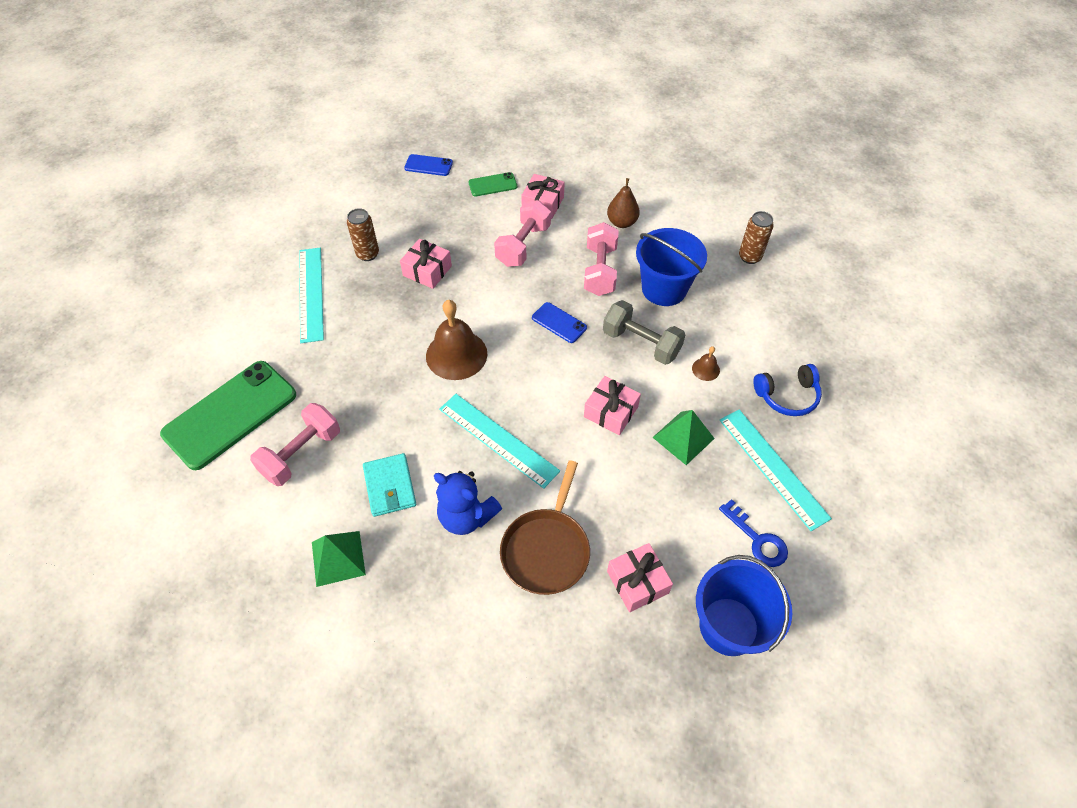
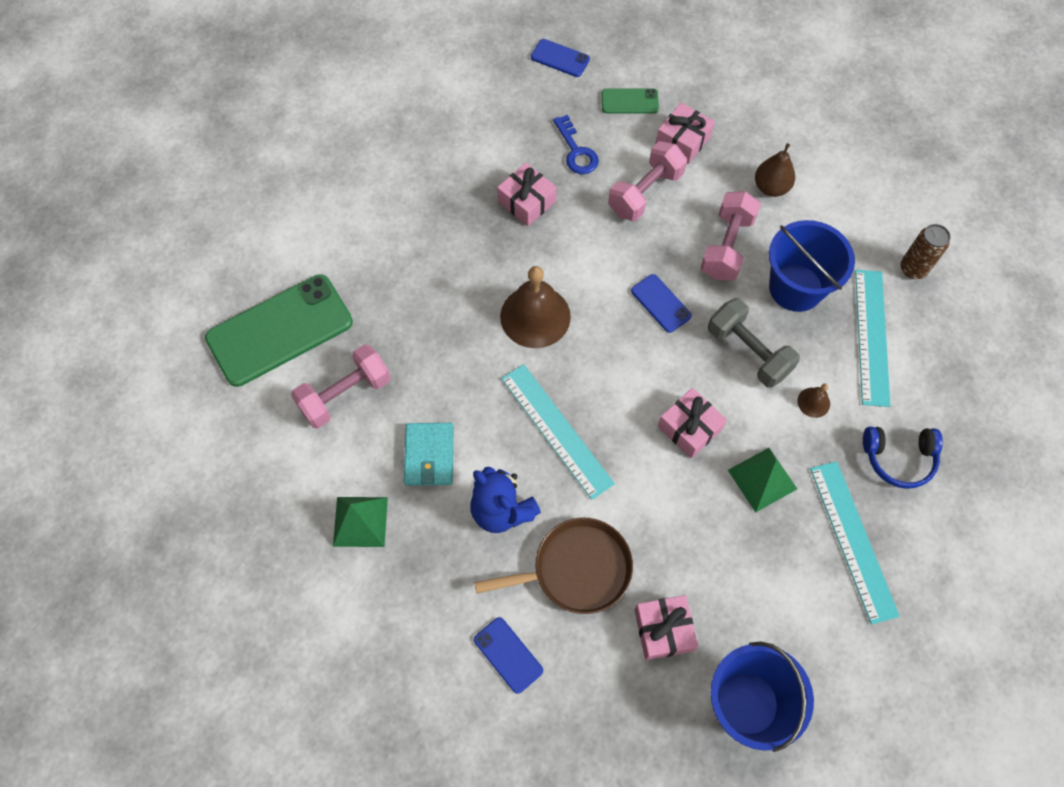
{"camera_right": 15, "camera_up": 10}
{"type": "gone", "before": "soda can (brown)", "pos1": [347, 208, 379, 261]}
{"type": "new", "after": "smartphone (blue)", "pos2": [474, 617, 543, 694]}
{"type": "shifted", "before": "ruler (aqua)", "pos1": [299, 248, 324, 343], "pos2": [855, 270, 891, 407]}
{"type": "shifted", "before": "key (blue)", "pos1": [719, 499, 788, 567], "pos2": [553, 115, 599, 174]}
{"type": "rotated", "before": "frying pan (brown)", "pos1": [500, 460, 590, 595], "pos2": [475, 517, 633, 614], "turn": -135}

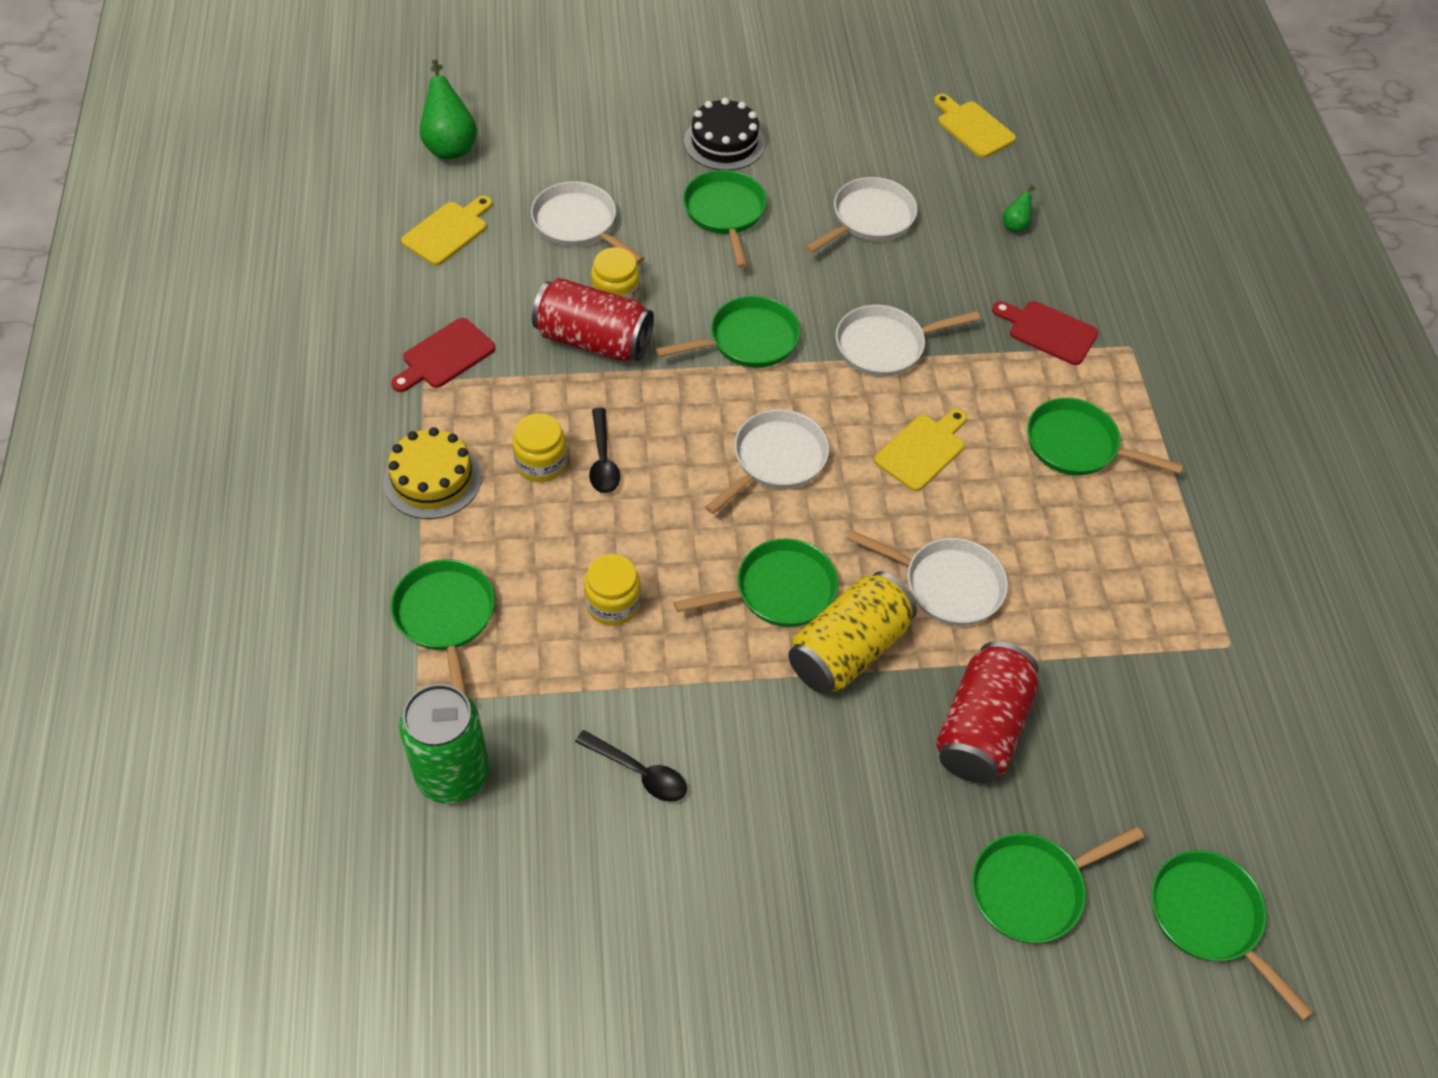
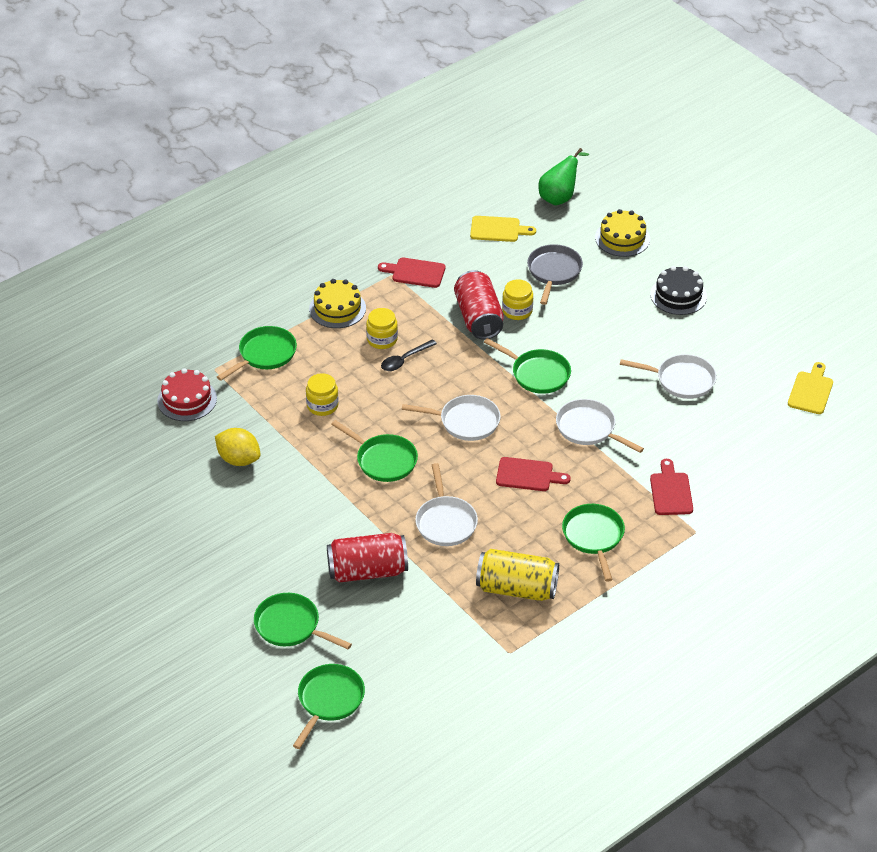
{"camera_right": 60, "camera_up": -10}
{"type": "gone", "before": "frying pan (leaf-green)", "pos1": [683, 170, 767, 268]}
{"type": "gone", "before": "pear fruit (leaf-green)", "pos1": [1003, 185, 1036, 233]}
{"type": "new", "after": "cake (yellow)", "pos2": [595, 209, 650, 257]}
{"type": "shifted", "before": "soda can (yellow)", "pos1": [788, 571, 917, 694], "pos2": [476, 549, 559, 601]}
{"type": "swapped", "before": "soda can (leaf-green)", "after": "cake (crimson)", "pos1": [399, 684, 489, 804], "pos2": [157, 368, 217, 421]}
{"type": "swapped", "before": "teaspoon (jet-black)", "after": "lemon (yellow)", "pos1": [575, 730, 687, 802], "pos2": [215, 428, 260, 466]}
{"type": "repainted", "before": "frying pan (pure white)", "after": "frying pan (gray)", "pos1": [531, 181, 644, 264], "pos2": [527, 244, 583, 305]}
{"type": "repainted", "before": "chopping board (yellow)", "after": "chopping board (crimson)", "pos1": [874, 409, 967, 491], "pos2": [496, 457, 571, 491]}

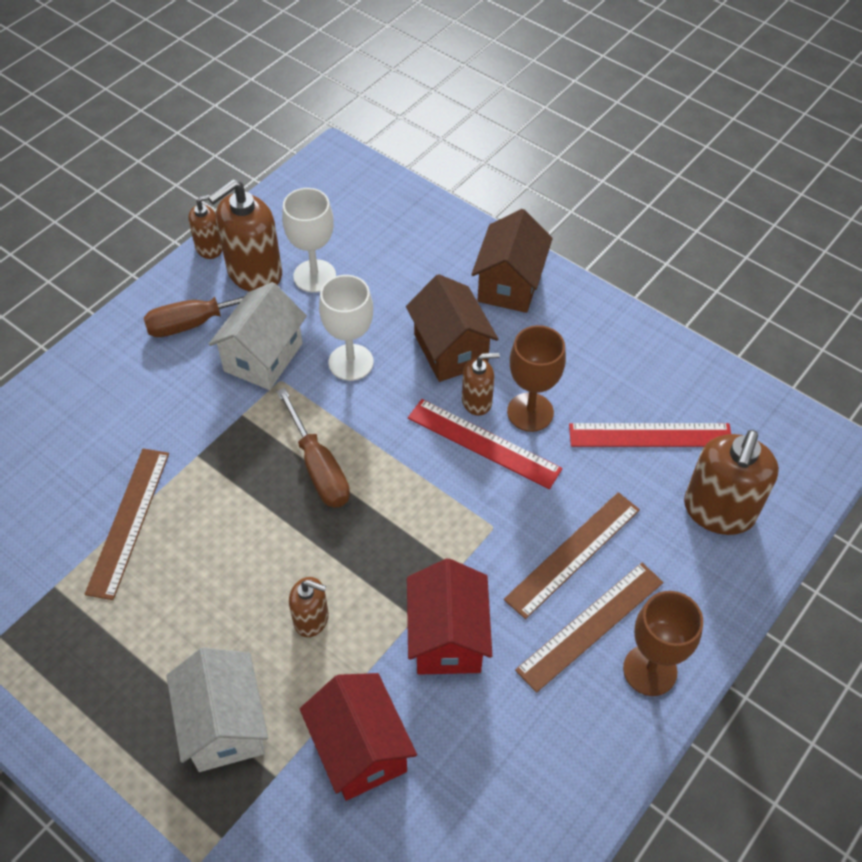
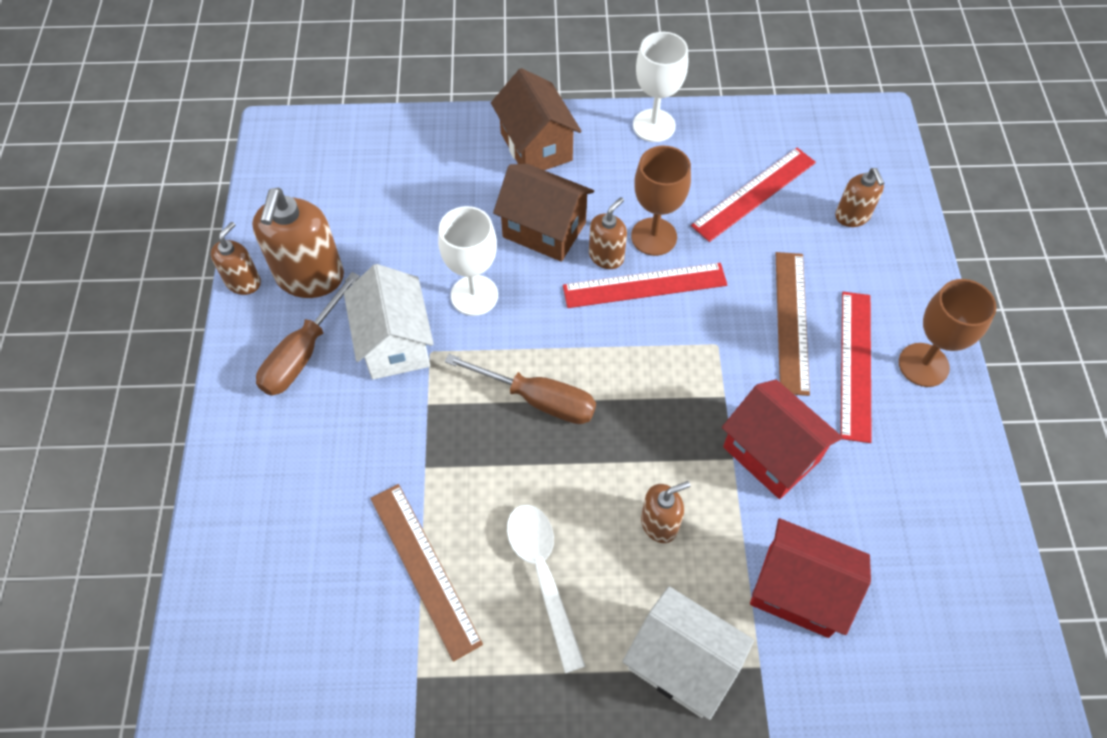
{"camera_right": -40, "camera_up": 5}
{"type": "new", "after": "teaspoon (pure white)", "pos2": [507, 505, 586, 673]}
{"type": "shifted", "before": "chalice (pure white)", "pos1": [282, 188, 336, 293], "pos2": [633, 32, 688, 142]}
{"type": "repainted", "before": "ruler (brown)", "after": "ruler (crimson)", "pos1": [515, 563, 664, 693], "pos2": [841, 292, 872, 443]}
{"type": "scaled", "before": "soap pump (brown)", "pos1": [684, 430, 779, 535], "pos2": [835, 168, 884, 227], "scale": 0.55}

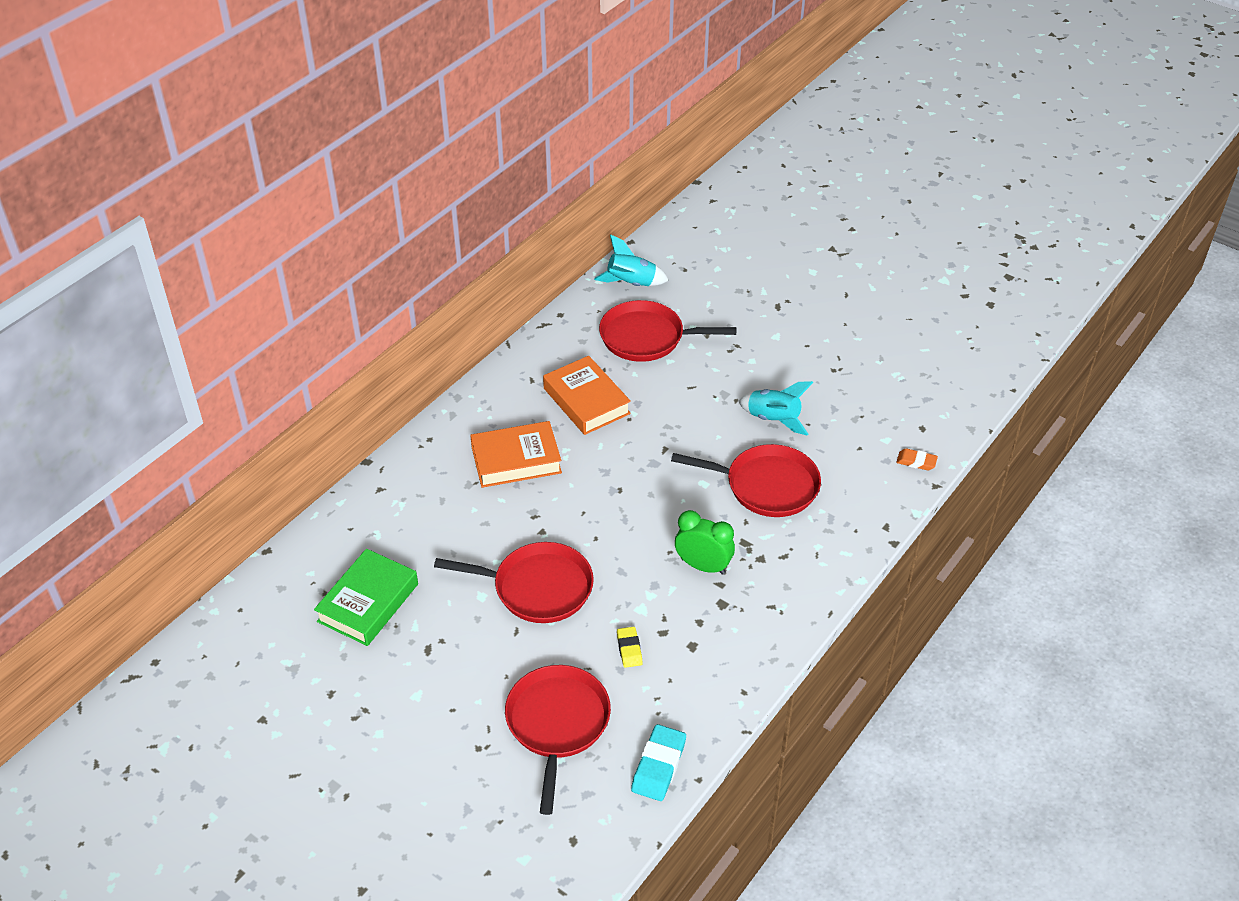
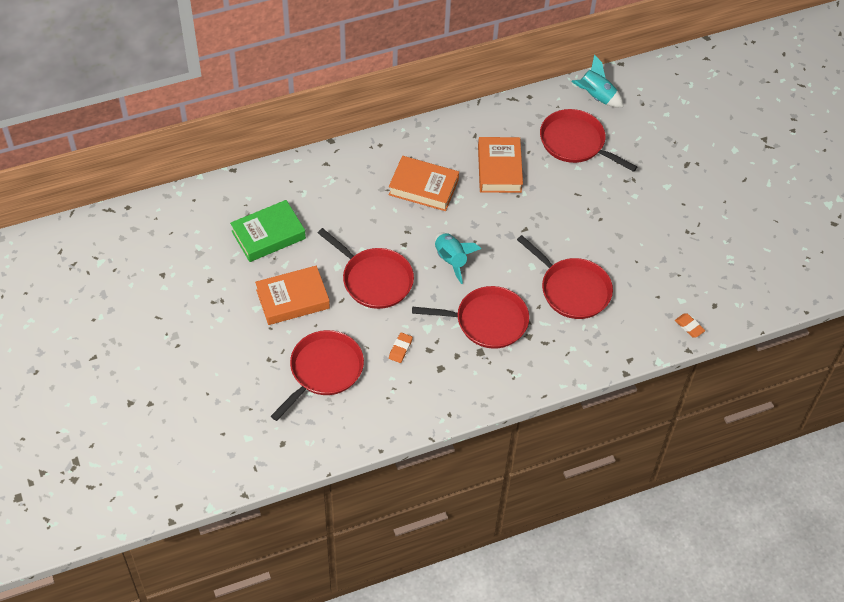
{"camera_right": 30, "camera_up": 10}
{"type": "gone", "before": "gum eraser (aqua)", "pos1": [631, 724, 686, 801]}
{"type": "new", "after": "hardcover (orange)", "pos2": [255, 266, 330, 325]}
{"type": "shifted", "before": "spaceship (aqua)", "pos1": [738, 381, 813, 436], "pos2": [435, 232, 481, 284]}
{"type": "swapped", "before": "clock (leaf-green)", "after": "frying pan (crimson)", "pos1": [675, 510, 735, 575], "pos2": [412, 286, 529, 349]}
{"type": "repainted", "before": "gum eraser (yellow)", "after": "gum eraser (orange)", "pos1": [617, 627, 643, 668], "pos2": [389, 332, 413, 363]}

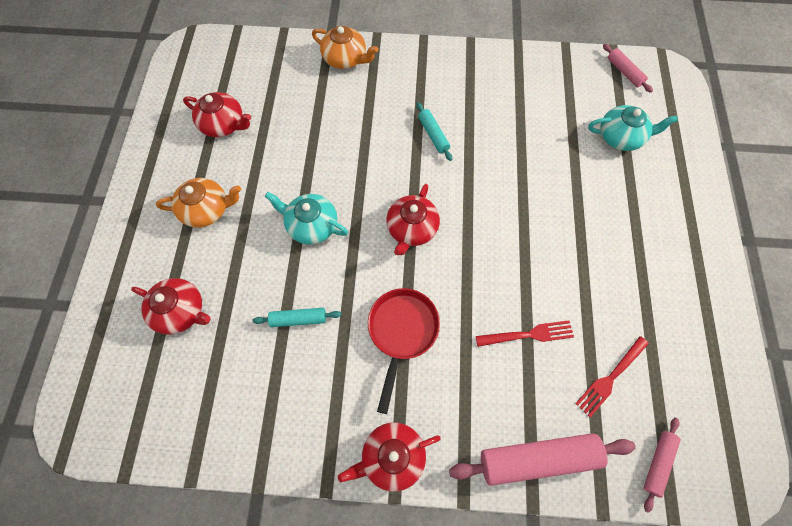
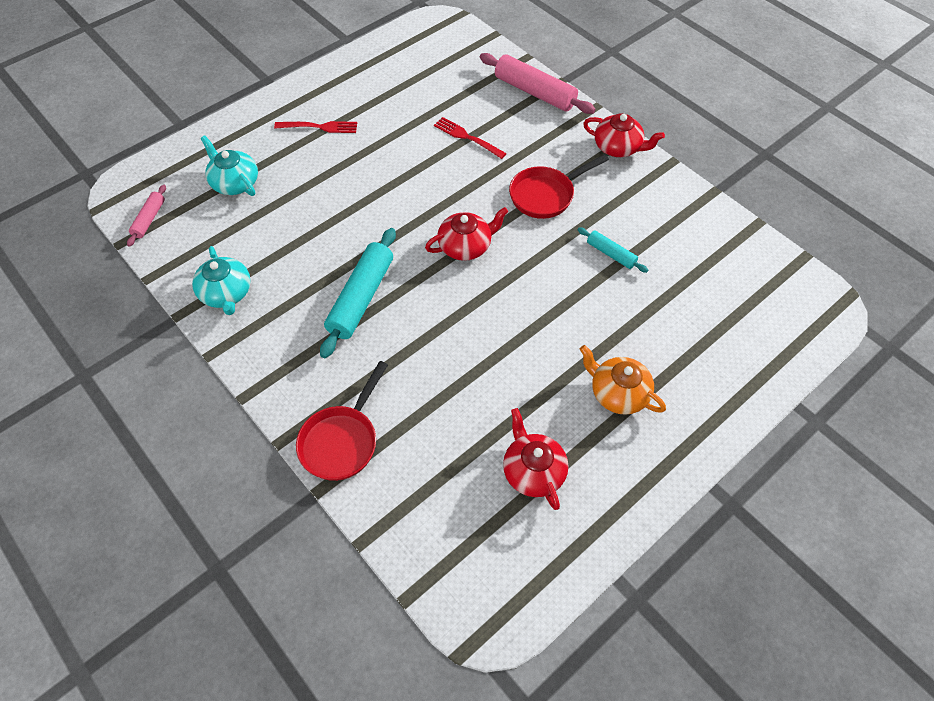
{"camera_right": -135, "camera_up": -10}
{"type": "gone", "before": "teapot (crimson)", "pos1": [131, 278, 211, 335]}
{"type": "gone", "before": "pastry roller (pink)", "pos1": [644, 418, 681, 513]}
{"type": "shifted", "before": "teapot (aqua)", "pos1": [265, 192, 348, 245], "pos2": [192, 246, 251, 315]}
{"type": "shifted", "before": "dinner fork (crimson)", "pos1": [575, 336, 649, 417], "pos2": [274, 121, 357, 133]}
{"type": "swapped", "before": "teapot (orange)", "after": "frying pan (crimson)", "pos1": [312, 26, 378, 69], "pos2": [296, 361, 388, 481]}
{"type": "scaled", "before": "pastry roller (aqua)", "pos1": [417, 102, 452, 161], "pos2": [320, 228, 396, 358], "scale": 1.9}

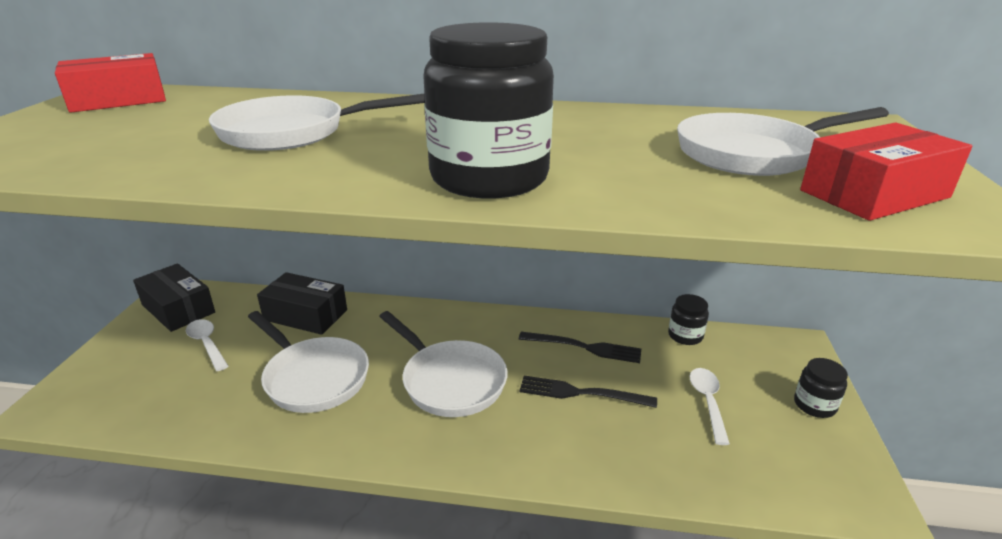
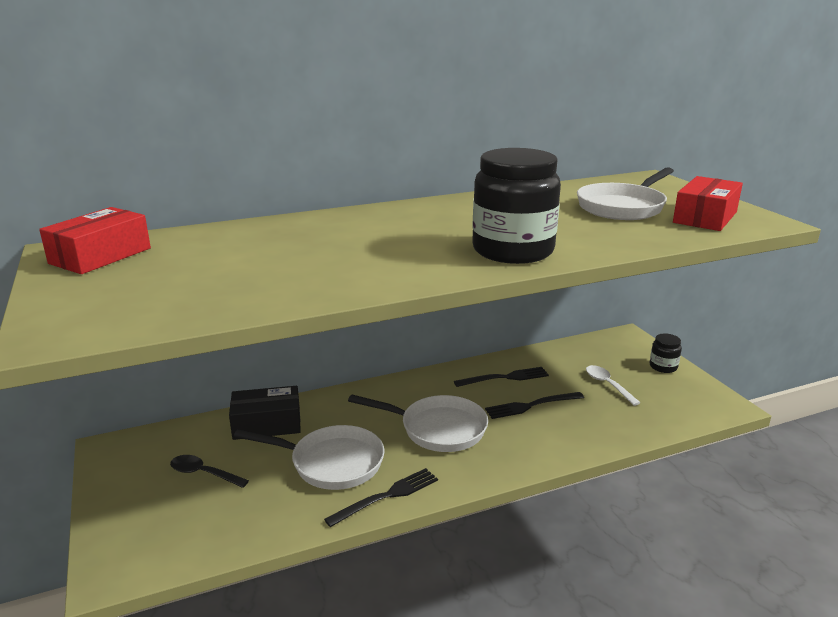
{"camera_right": -30, "camera_up": -5}
{"type": "gone", "before": "package (jet-black)", "pos1": [133, 263, 215, 332]}
{"type": "gone", "before": "frying pan (pure white)", "pos1": [209, 94, 425, 151]}
{"type": "gone", "before": "jam jar (jet-black)", "pos1": [668, 294, 709, 345]}
{"type": "new", "after": "dinner fork (jet-black)", "pos2": [324, 468, 438, 527]}
{"type": "repainted", "before": "teaspoon (pure white)", "after": "teaspoon (jet-black)", "pos1": [186, 319, 228, 371], "pos2": [170, 455, 249, 488]}

